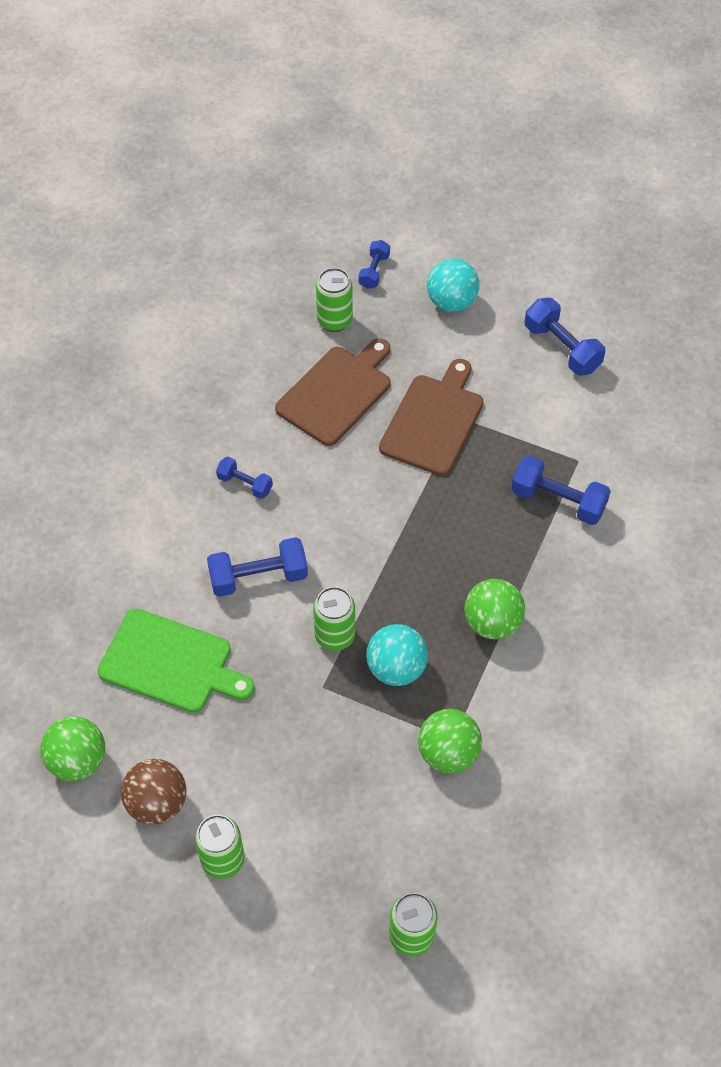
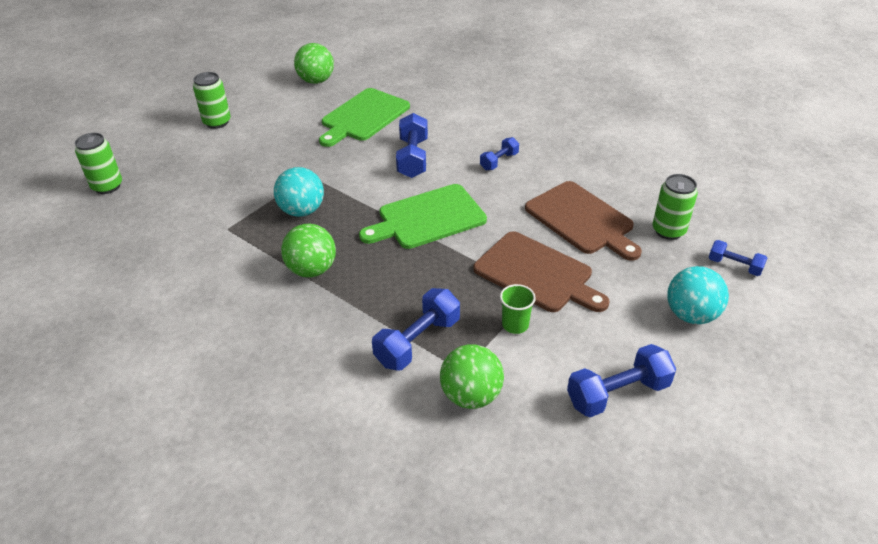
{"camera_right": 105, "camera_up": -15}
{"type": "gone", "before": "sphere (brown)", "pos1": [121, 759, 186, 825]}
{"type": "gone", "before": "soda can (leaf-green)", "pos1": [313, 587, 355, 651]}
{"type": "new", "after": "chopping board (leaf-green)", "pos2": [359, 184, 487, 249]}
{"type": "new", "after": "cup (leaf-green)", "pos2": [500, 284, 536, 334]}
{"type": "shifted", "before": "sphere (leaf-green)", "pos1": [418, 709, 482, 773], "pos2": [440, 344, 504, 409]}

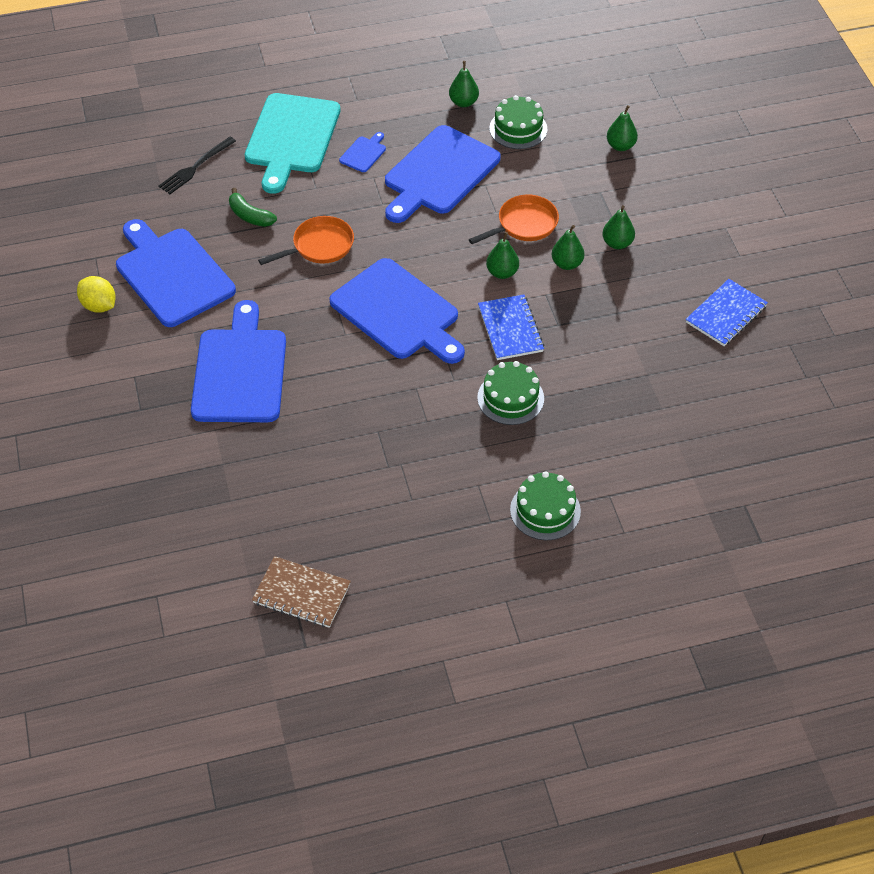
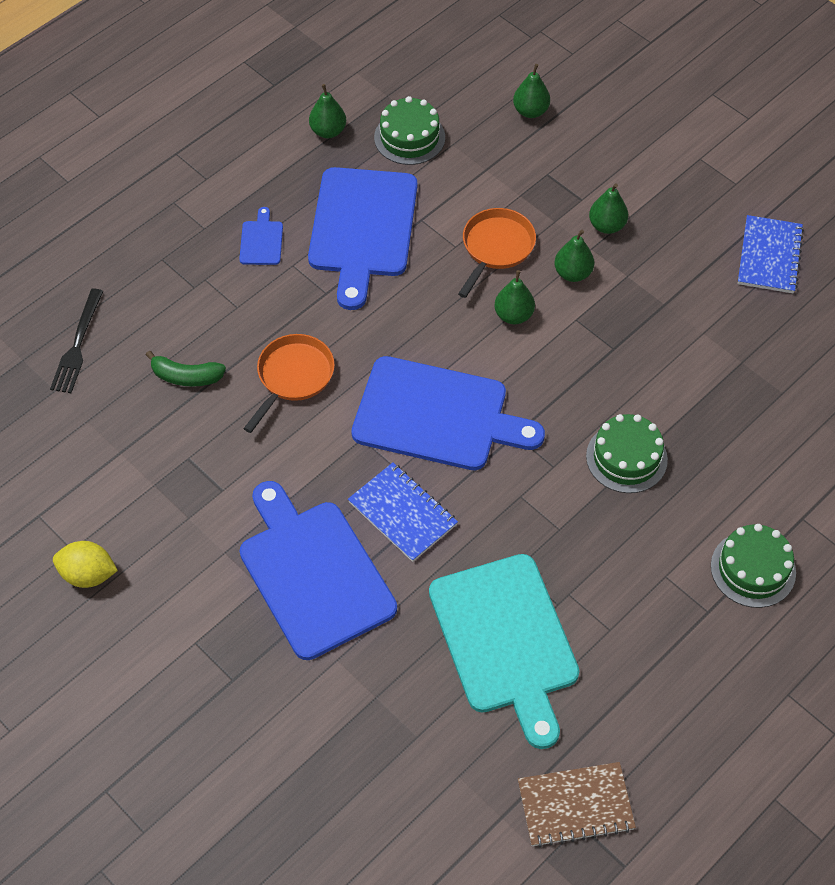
{"camera_right": -30, "camera_up": 5}
{"type": "gone", "before": "chopping board (blue)", "pos1": [116, 219, 236, 327]}
{"type": "shifted", "before": "chopping board (aqua)", "pos1": [245, 93, 341, 194], "pos2": [429, 554, 580, 749]}
{"type": "shifted", "before": "exercise book (blue)", "pos1": [478, 294, 544, 360], "pos2": [348, 463, 458, 562]}

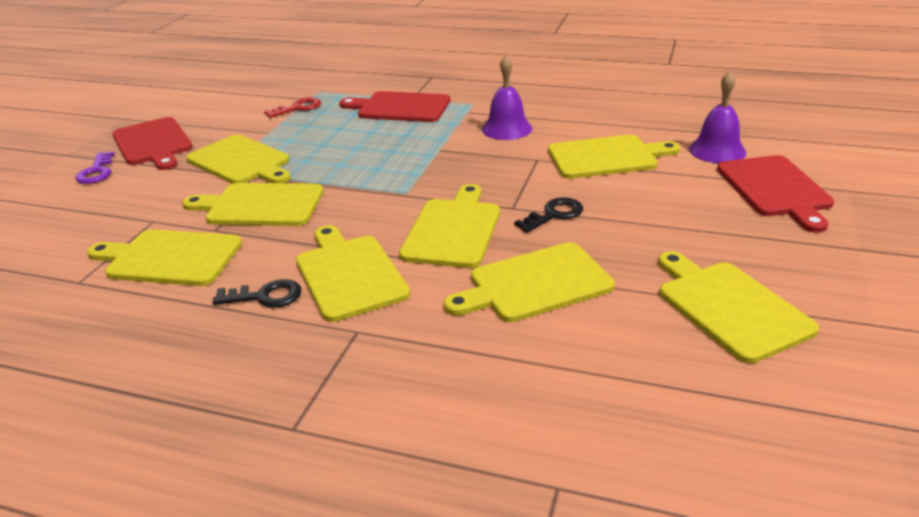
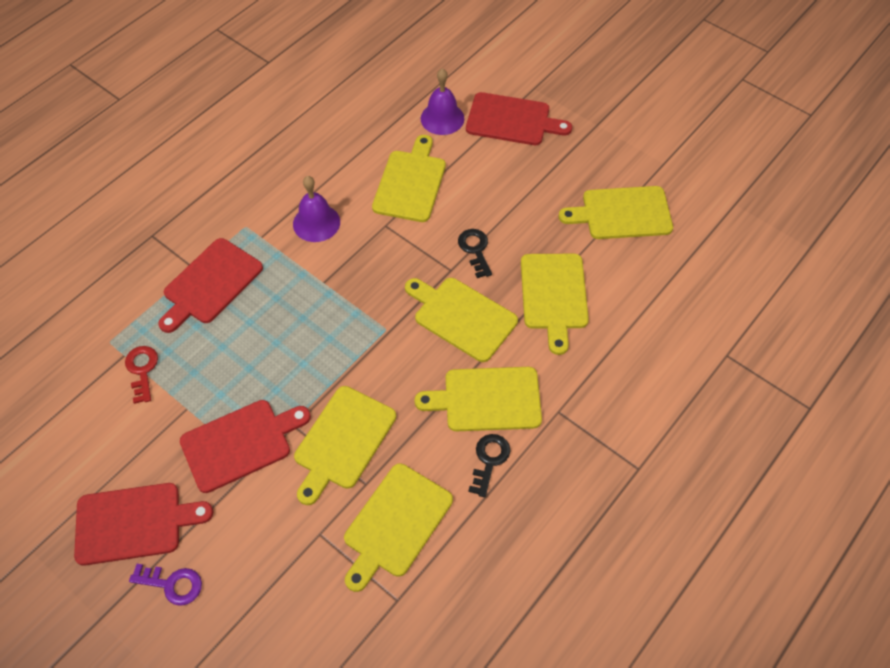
{"camera_right": -70, "camera_up": 25}
{"type": "repainted", "before": "chopping board (yellow)", "after": "chopping board (crimson)", "pos1": [186, 134, 291, 184], "pos2": [180, 400, 311, 493]}

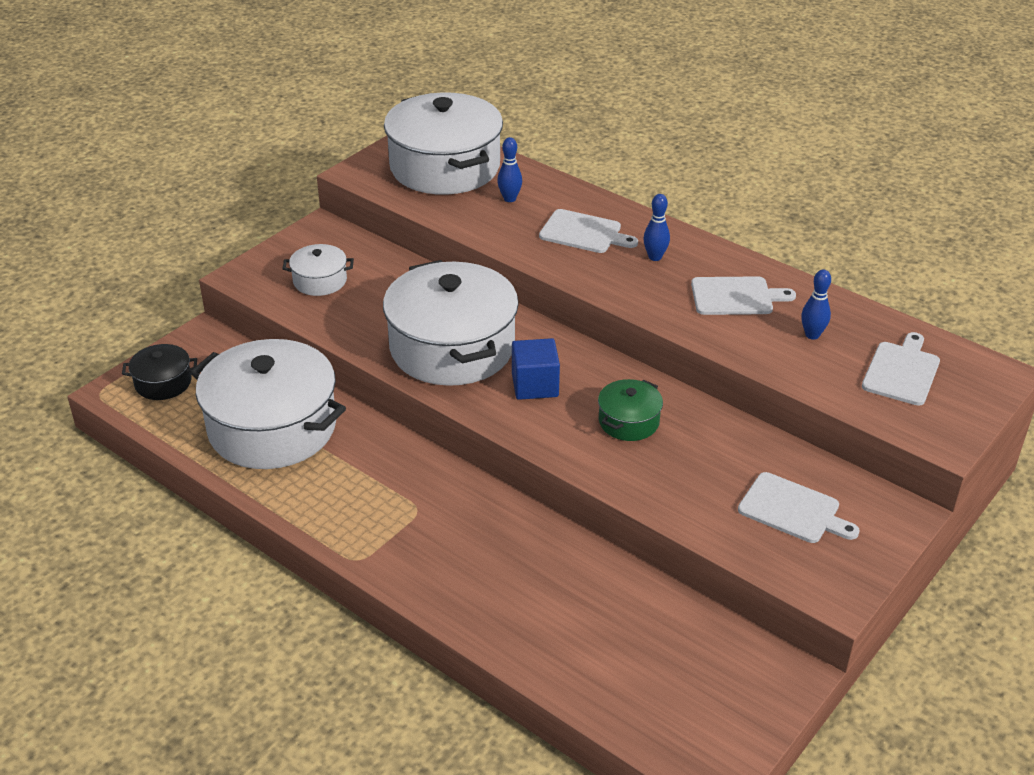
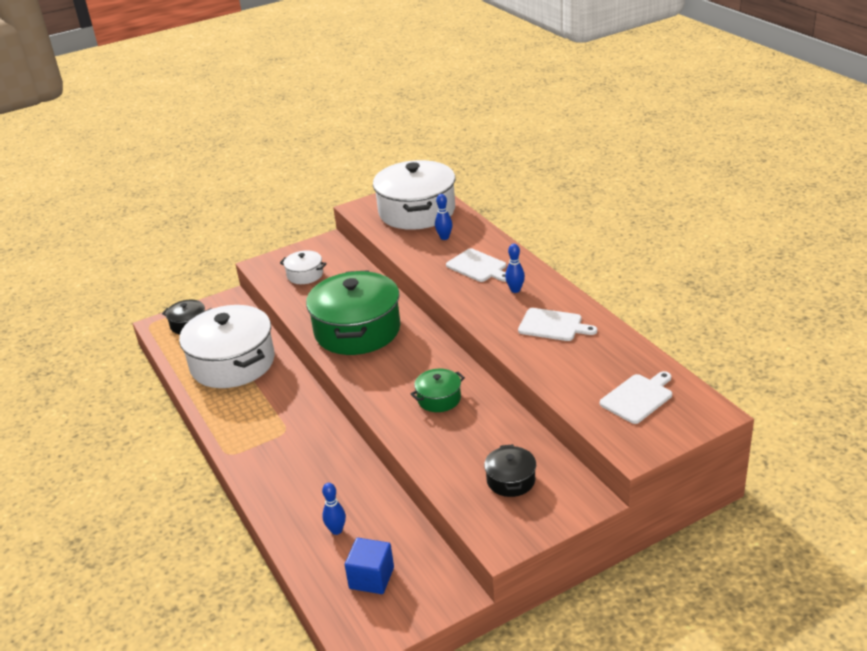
{"camera_right": 25, "camera_up": -5}
{"type": "shifted", "before": "cube (blue)", "pos1": [512, 338, 560, 400], "pos2": [345, 538, 394, 594]}
{"type": "shifted", "before": "bowling pin (blue)", "pos1": [801, 269, 831, 340], "pos2": [322, 483, 346, 535]}
{"type": "swapped", "before": "chopping board (pure white)", "after": "cooking pot (jet-black)", "pos1": [738, 472, 860, 543], "pos2": [484, 444, 536, 497]}
{"type": "repainted", "before": "cooking pot (pure white)", "after": "cooking pot (leaf-green)", "pos1": [383, 260, 519, 386], "pos2": [306, 270, 400, 355]}

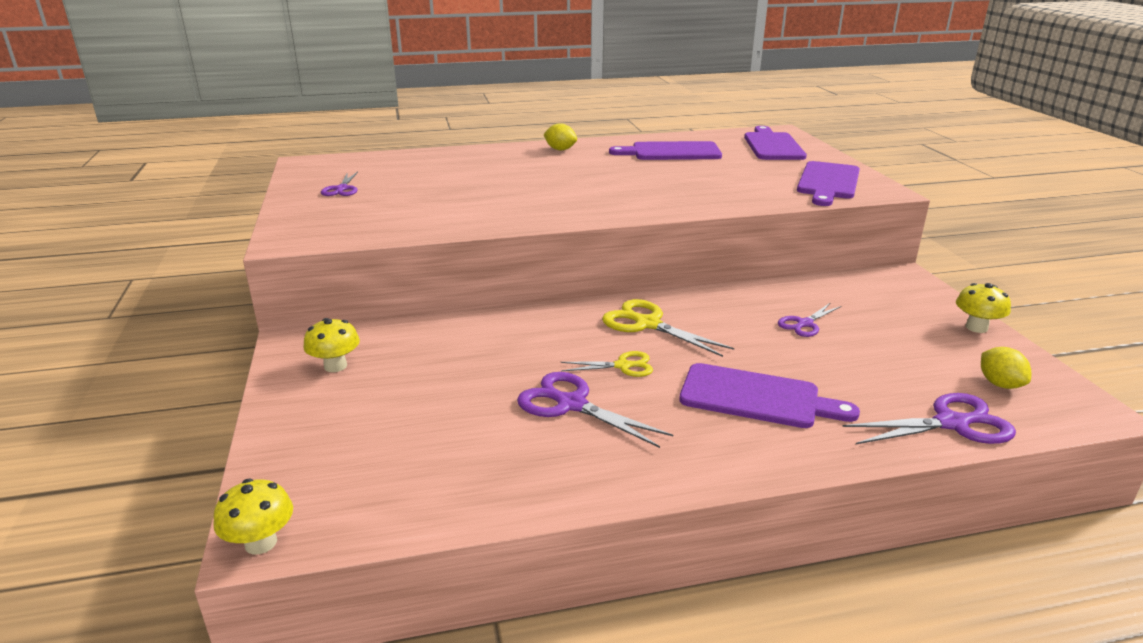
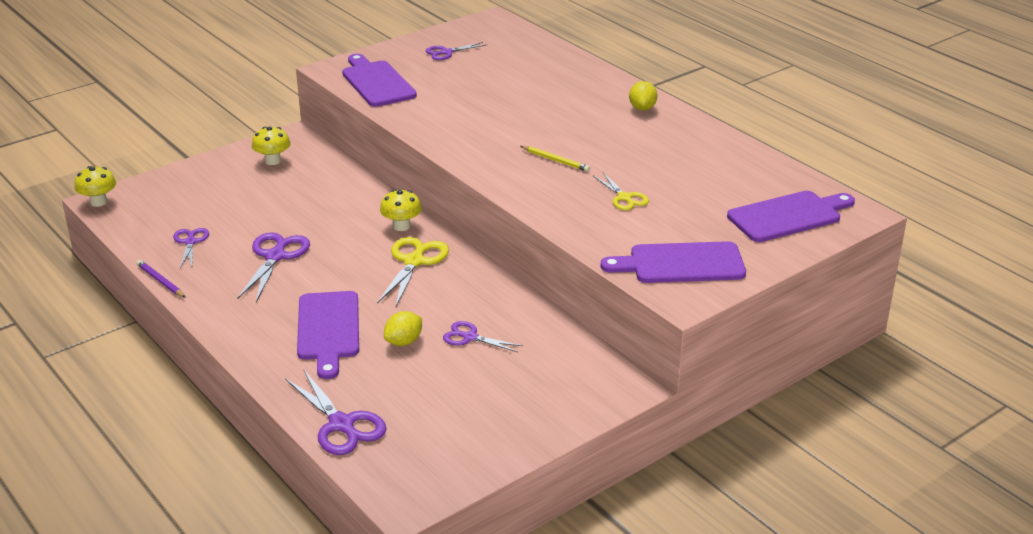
{"camera_right": 65, "camera_up": 5}
{"type": "new", "after": "lead pencil (royal purple)", "pos2": [136, 260, 186, 298]}
{"type": "new", "after": "pair of scissors (royal purple)", "pos2": [173, 228, 209, 268]}
{"type": "new", "after": "lead pencil (yellow)", "pos2": [520, 146, 590, 172]}
{"type": "shifted", "before": "pair of scissors (yellow)", "pos1": [561, 351, 653, 377], "pos2": [593, 172, 649, 210]}
{"type": "shifted", "before": "chopping board (royal purple)", "pos1": [609, 141, 722, 160], "pos2": [342, 54, 417, 107]}
{"type": "shifted", "before": "toadstool (yellow)", "pos1": [956, 283, 1011, 333], "pos2": [380, 189, 422, 231]}
{"type": "shifted", "before": "lemon (yellow)", "pos1": [981, 347, 1031, 389], "pos2": [384, 311, 422, 346]}

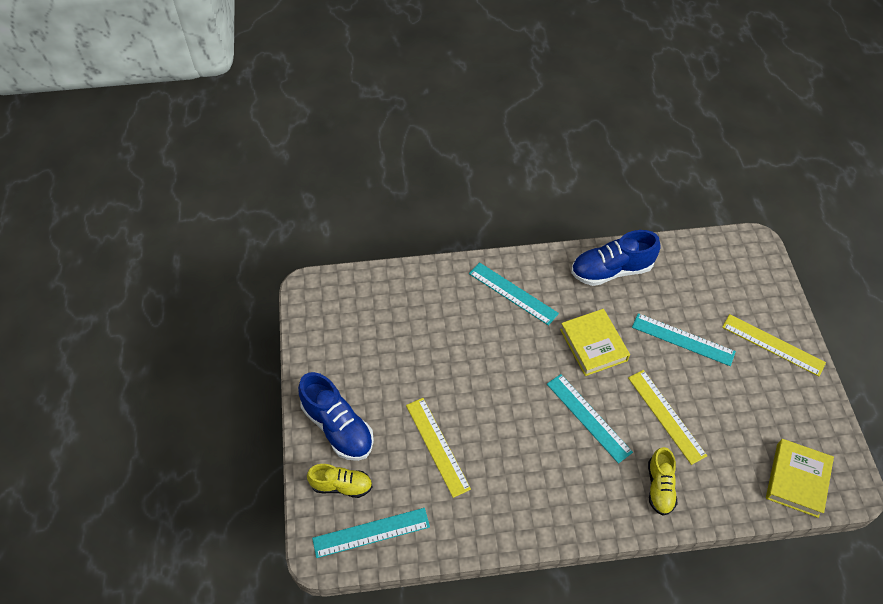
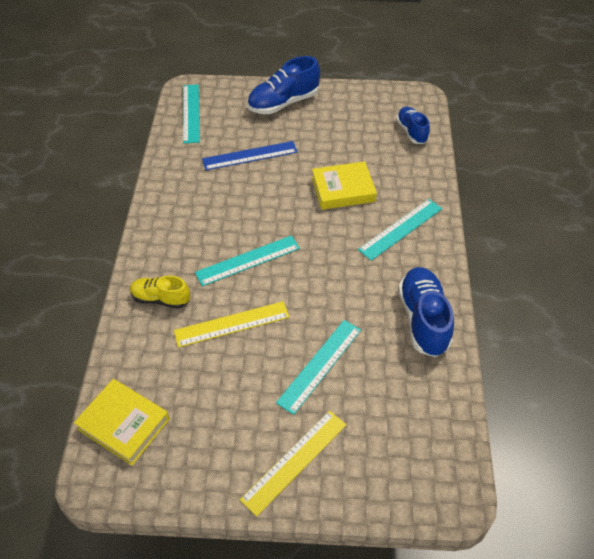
{"camera_right": 100, "camera_up": -5}
{"type": "gone", "before": "sneaker (yellow)", "pos1": [307, 464, 372, 498]}
{"type": "new", "after": "sneaker (blue)", "pos2": [396, 107, 430, 144]}
{"type": "shifted", "before": "hardcover (yellow)", "pos1": [560, 309, 630, 376], "pos2": [312, 161, 377, 210]}
{"type": "repainted", "before": "ruler (yellow)", "after": "ruler (blue)", "pos1": [406, 398, 471, 498], "pos2": [202, 141, 298, 170]}

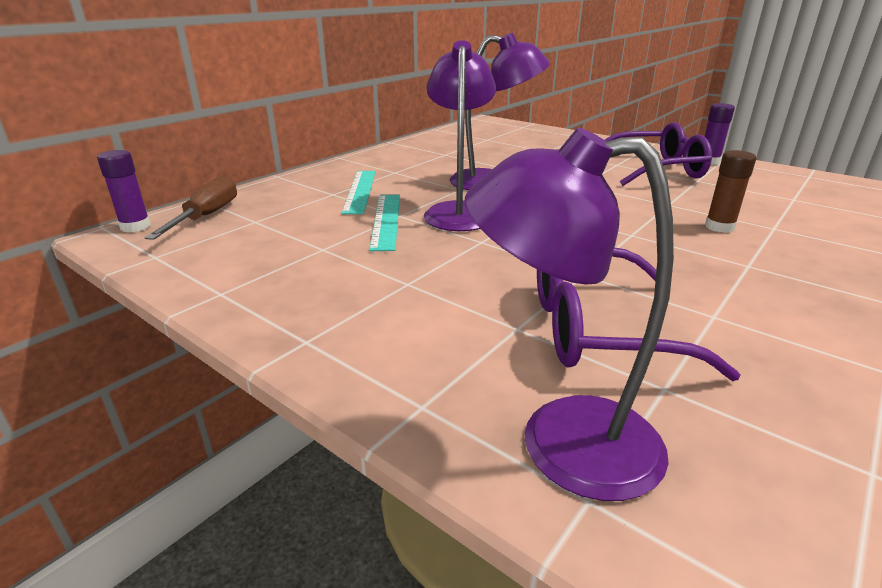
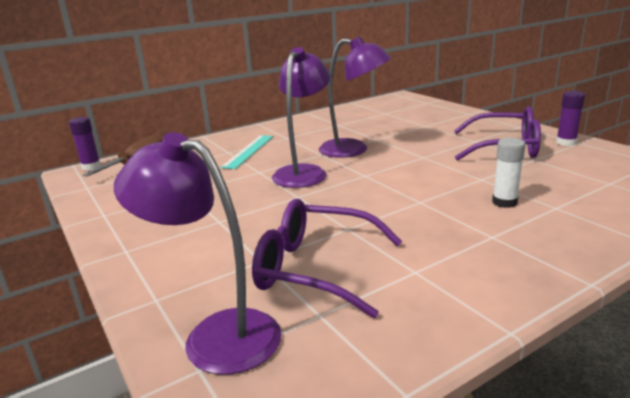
{"camera_right": 20, "camera_up": -5}
{"type": "gone", "before": "ruler (aqua)", "pos1": [369, 195, 400, 251]}
{"type": "repainted", "before": "stick of glue (brown)", "after": "stick of glue (pure white)", "pos1": [705, 150, 756, 233], "pos2": [492, 138, 526, 208]}

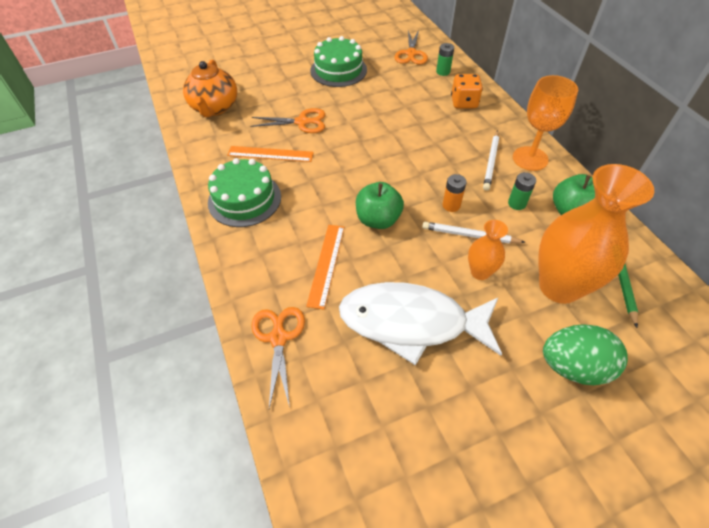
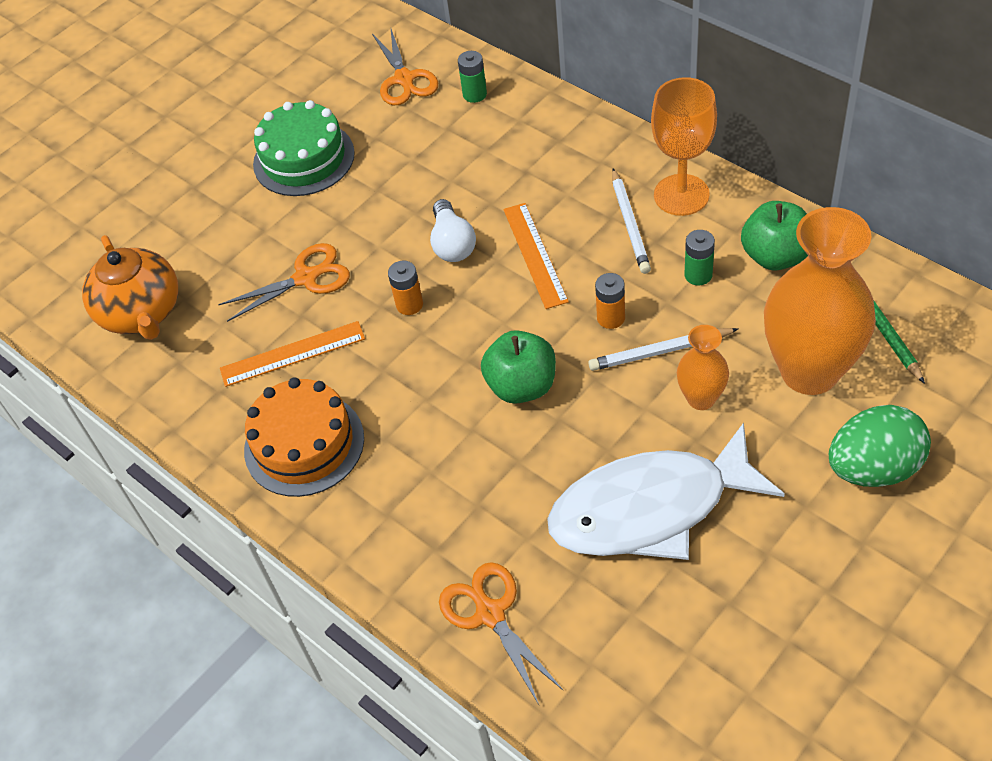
{"camera_right": -20, "camera_up": 0}
{"type": "gone", "before": "game die (orange)", "pos1": [451, 74, 483, 109]}
{"type": "new", "after": "AA battery (orange)", "pos2": [388, 261, 423, 315]}
{"type": "new", "after": "lightbulb (pure white)", "pos2": [430, 199, 476, 262]}
{"type": "shifted", "before": "ruler (orange)", "pos1": [306, 225, 344, 310], "pos2": [503, 203, 569, 309]}
{"type": "repainted", "before": "cake (leaf-green)", "after": "cake (orange)", "pos1": [208, 158, 281, 227], "pos2": [244, 377, 364, 497]}

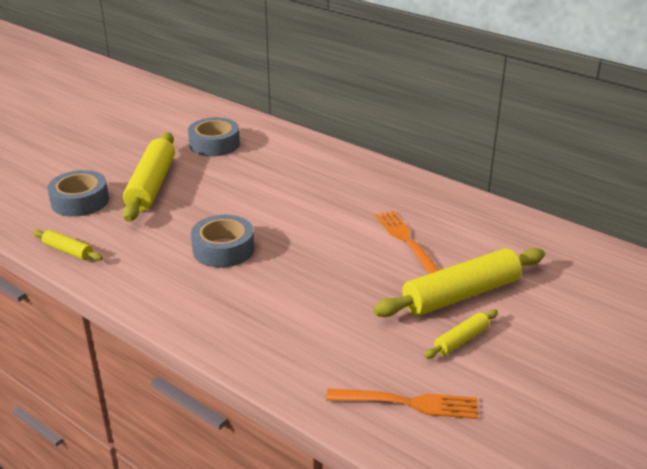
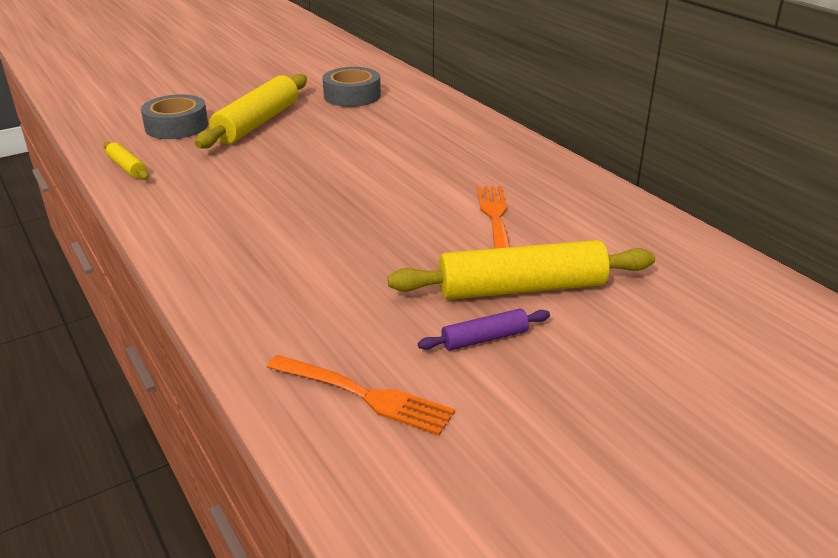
{"camera_right": 20, "camera_up": 0}
{"type": "gone", "before": "tape (gray)", "pos1": [191, 215, 254, 268]}
{"type": "repainted", "before": "pastry roller (yellow)", "after": "pastry roller (royal purple)", "pos1": [424, 309, 498, 359], "pos2": [418, 309, 550, 351]}

